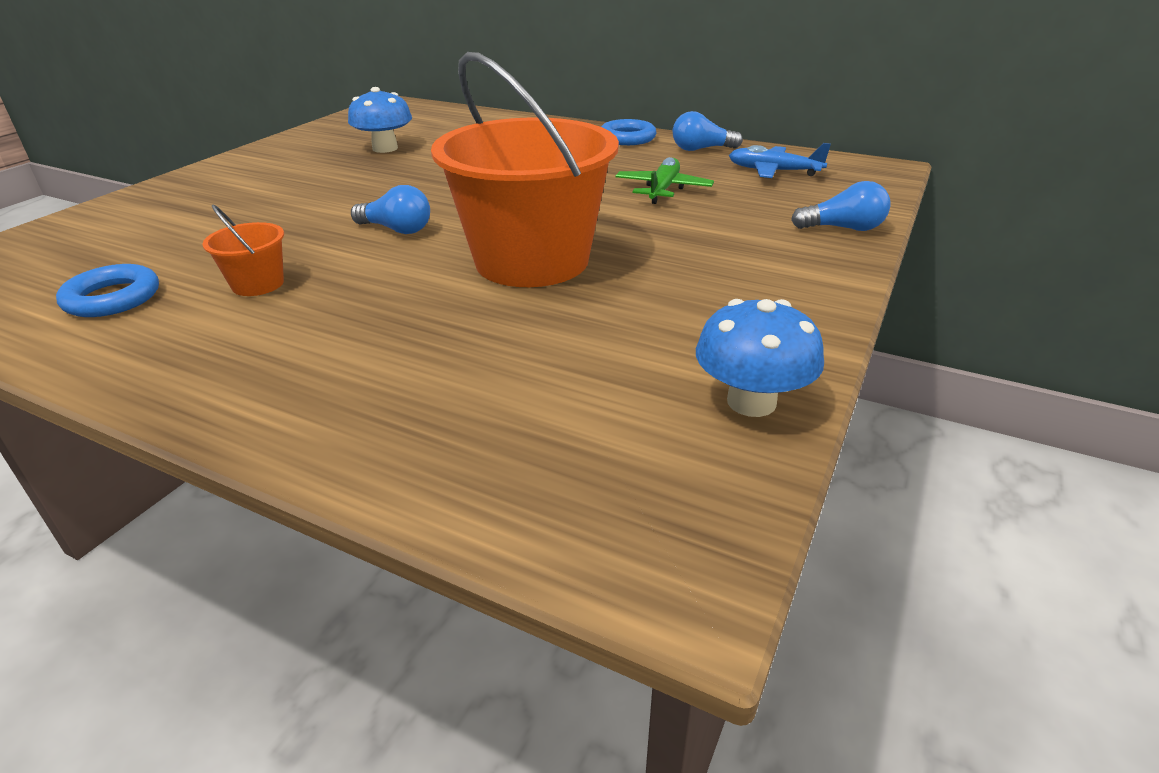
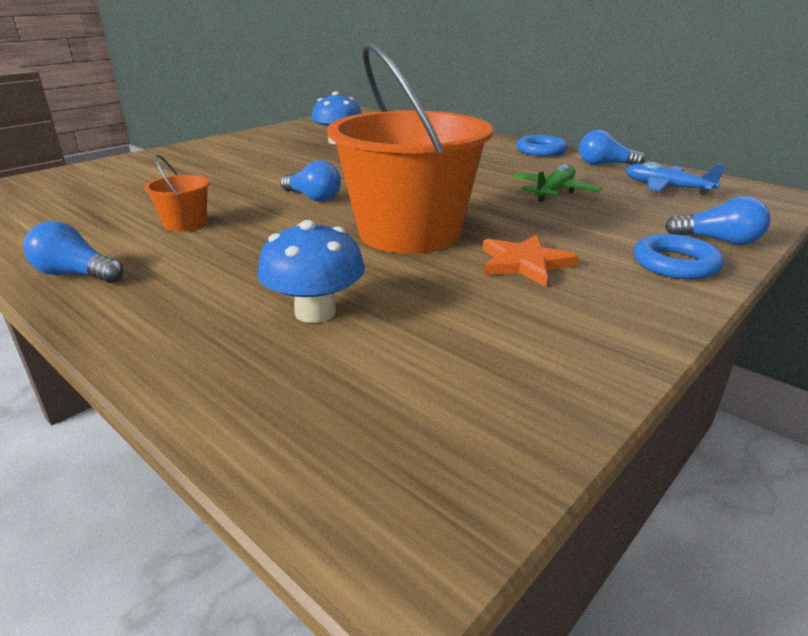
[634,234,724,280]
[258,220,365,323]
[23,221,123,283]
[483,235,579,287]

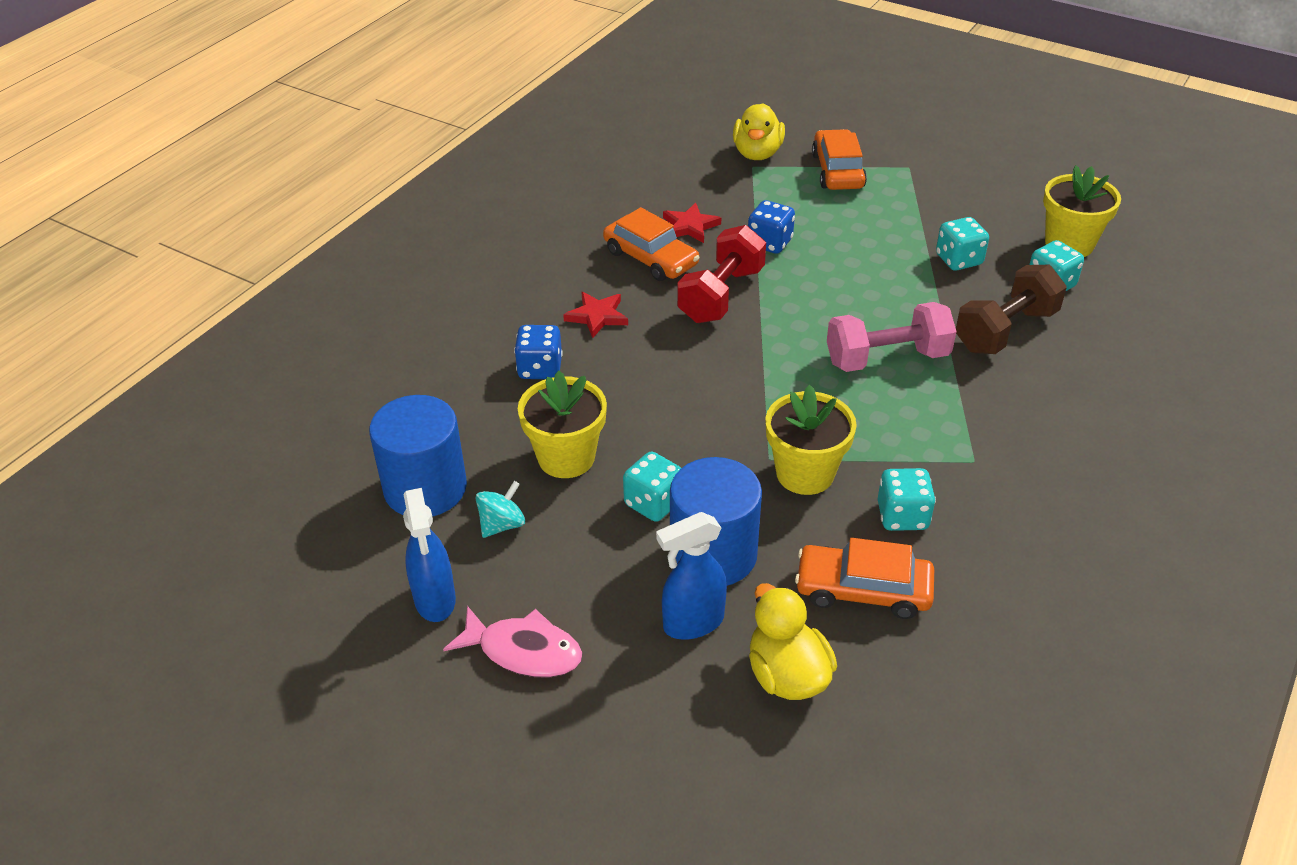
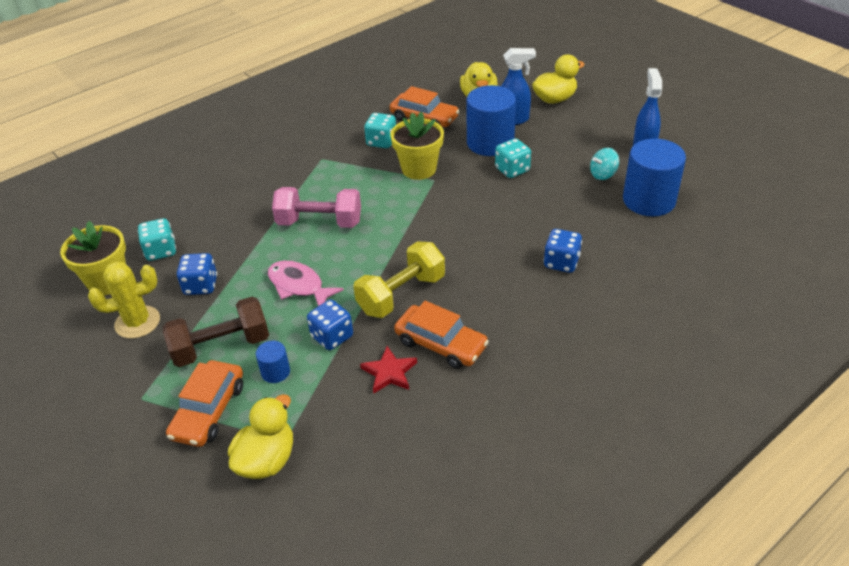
[394,301,489,369]
[177,253,217,295]
[353,241,445,318]
[163,297,269,367]
[563,292,628,338] (first image)
[518,371,607,478] (first image)
[268,261,344,306]
[532,54,585,104]
[88,262,160,339]
[256,341,290,383]

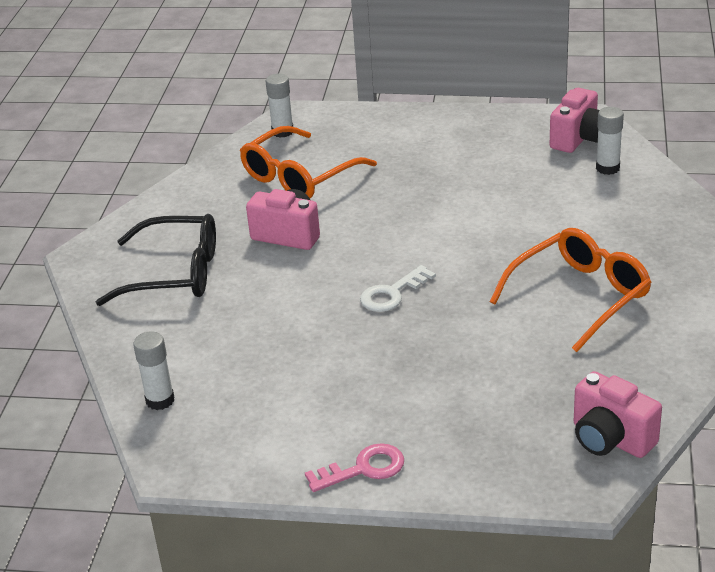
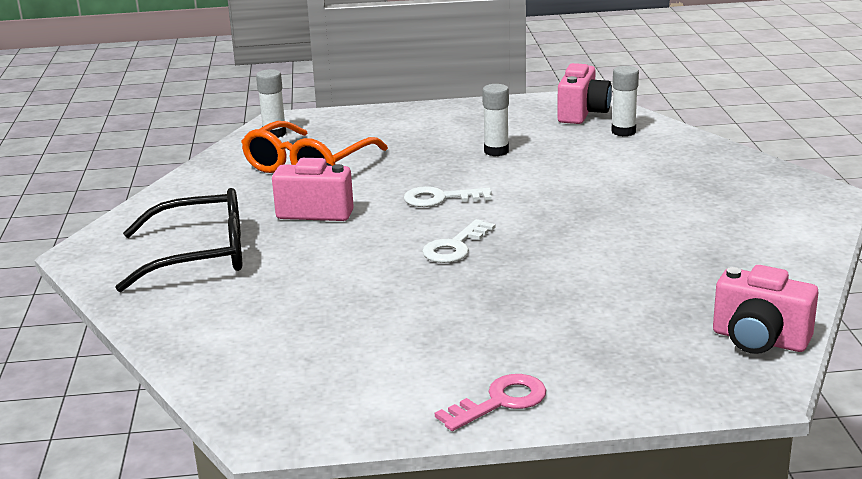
[490,228,652,352] (first image)
[482,84,509,156]
[404,186,492,207]

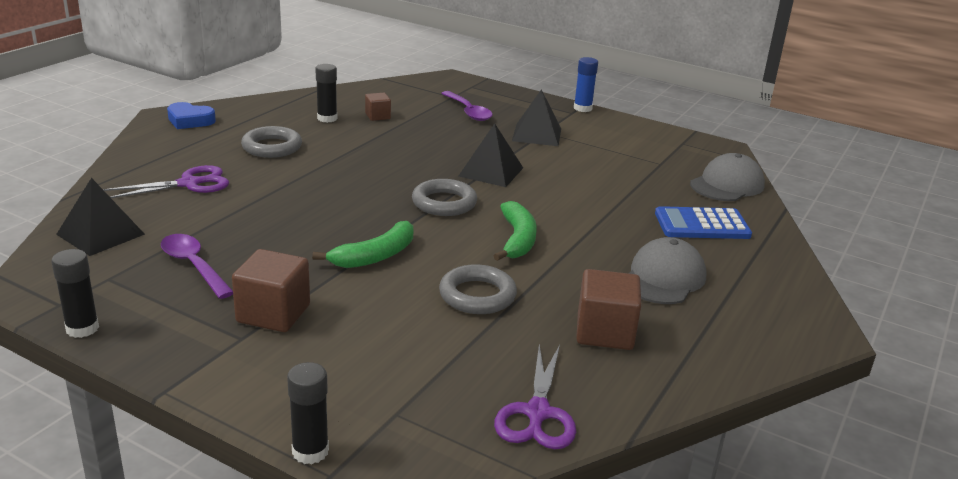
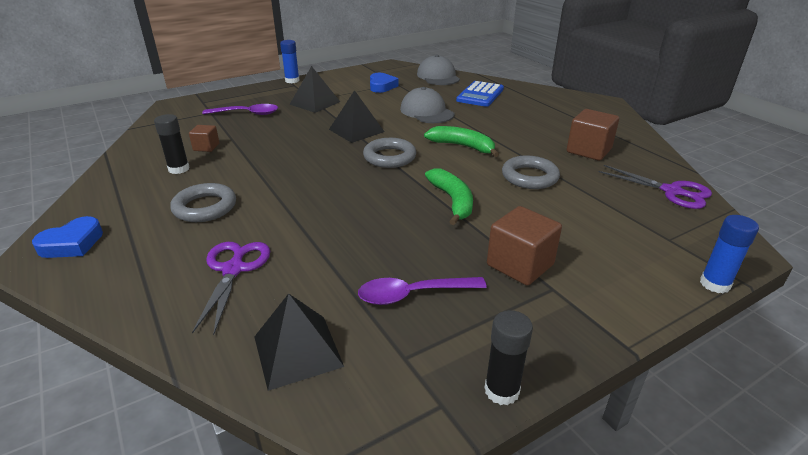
[400,87,454,123]
[700,215,759,294]
[370,73,399,93]

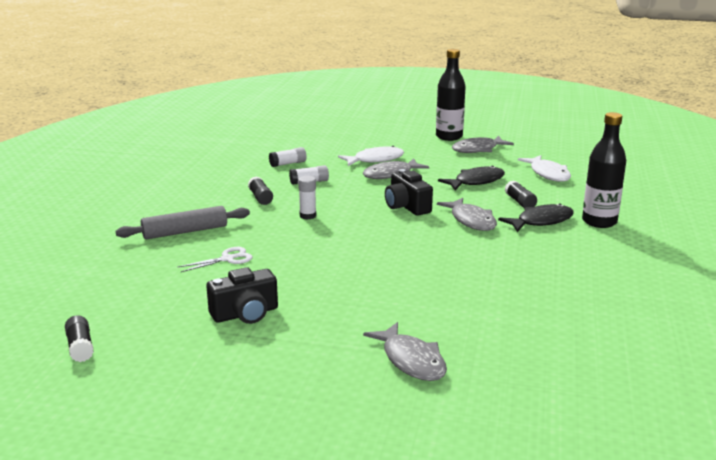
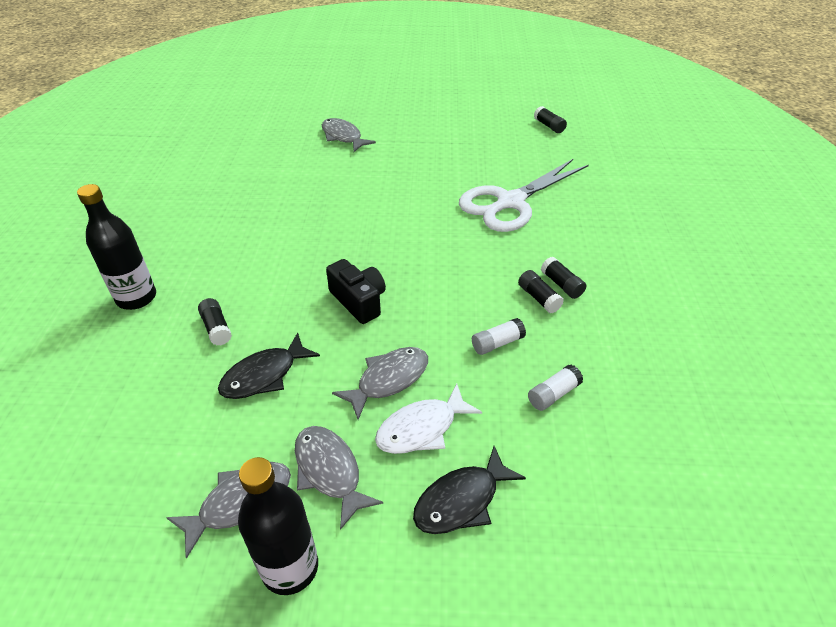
[518,155,571,182] (first image)
[298,176,316,220] (first image)
[295,426,383,530]
[413,446,526,534]
[116,206,250,239] (first image)
[459,159,589,232]
[206,267,278,324] (first image)
[541,257,586,299]

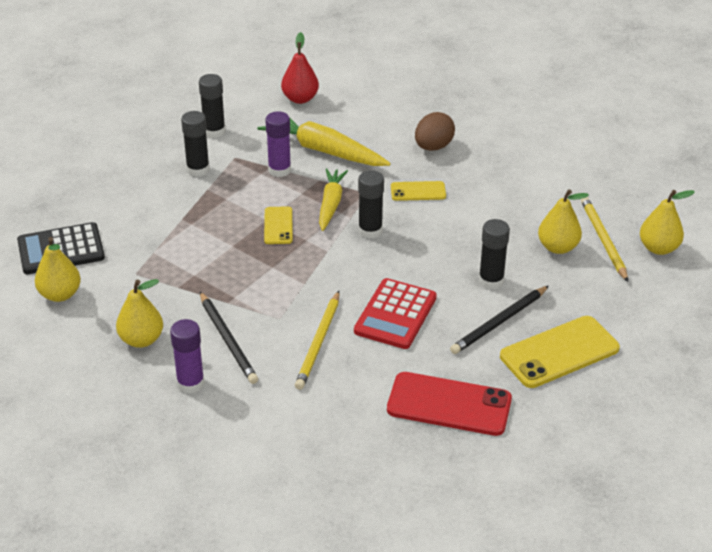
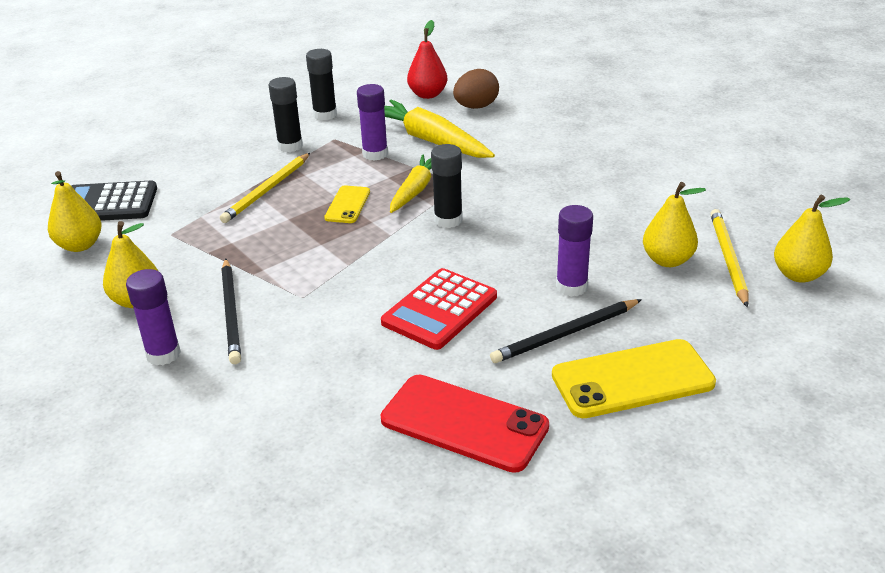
[453,69,499,109]
[391,181,446,201] (first image)
[556,205,593,297]
[220,153,310,223]

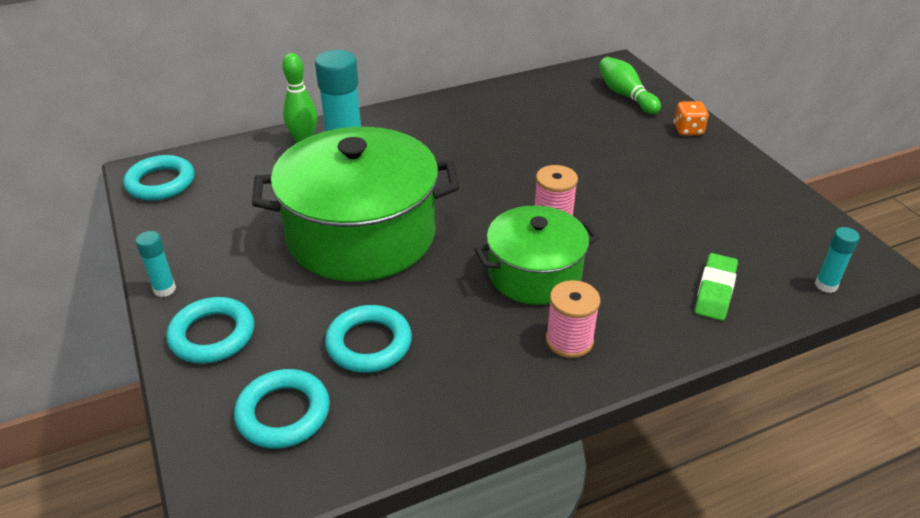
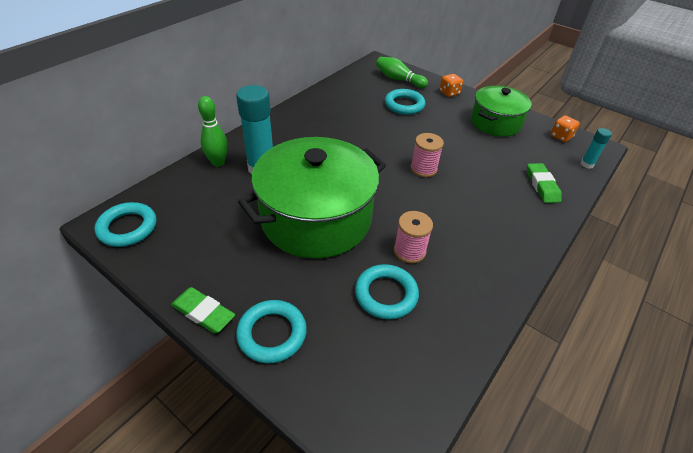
[471,86,531,137]
[171,287,235,333]
[394,211,433,264]
[385,89,425,115]
[551,116,580,142]

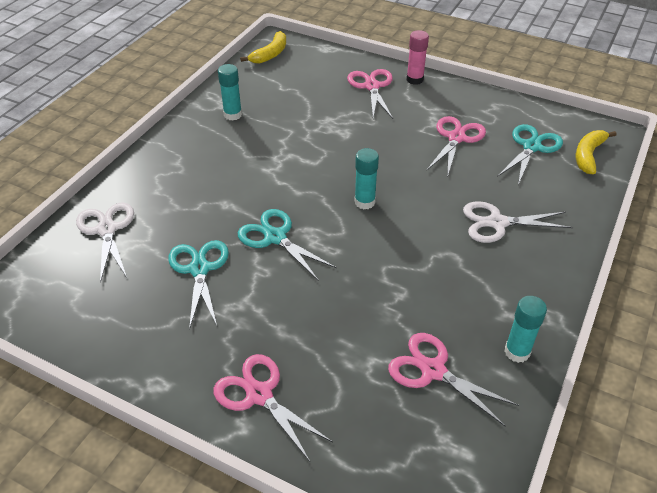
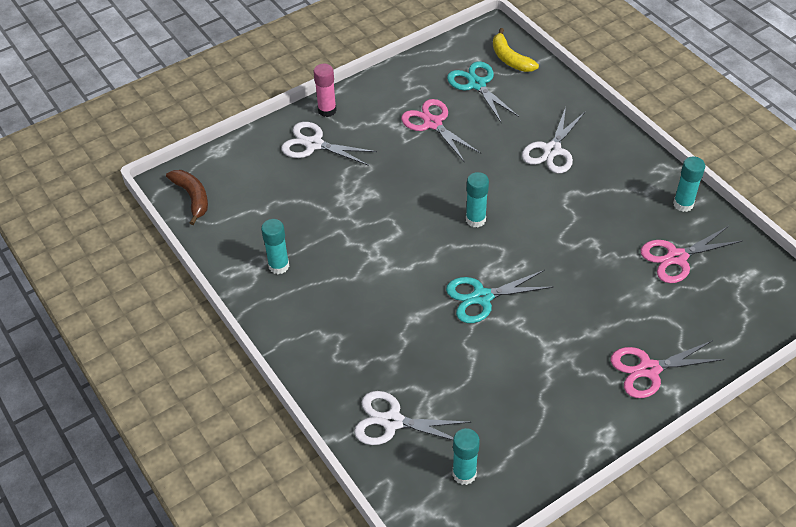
[166,170,208,225]
[281,122,377,166]
[168,240,229,330] (first image)
[453,428,480,485]

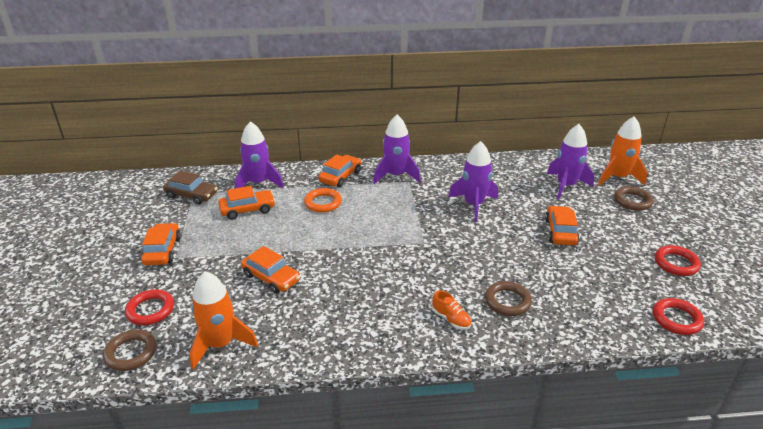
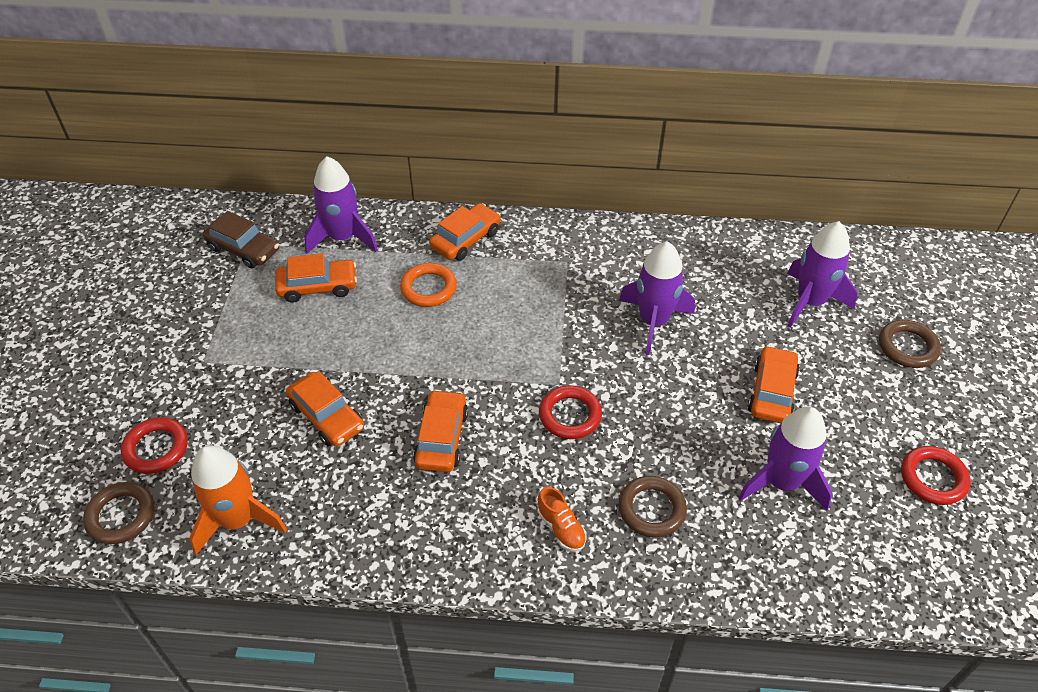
[738,406,832,510]
[598,116,647,185] (first image)
[413,389,468,472]
[539,385,602,439]

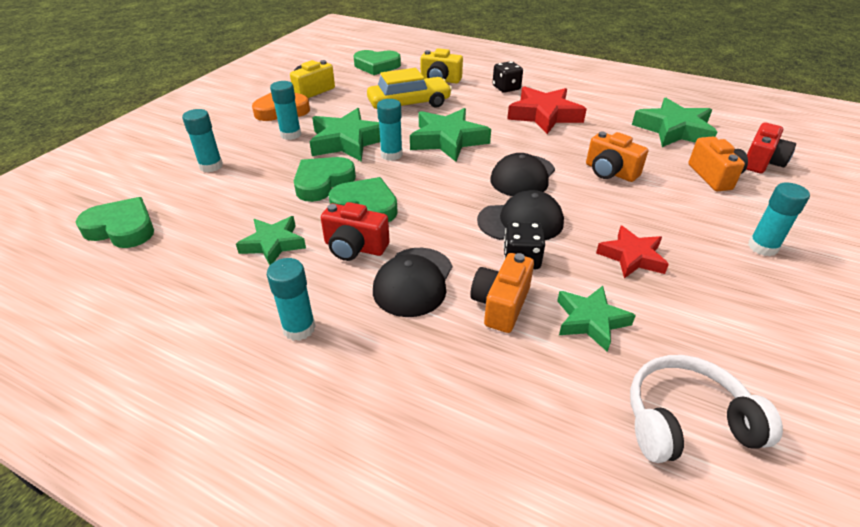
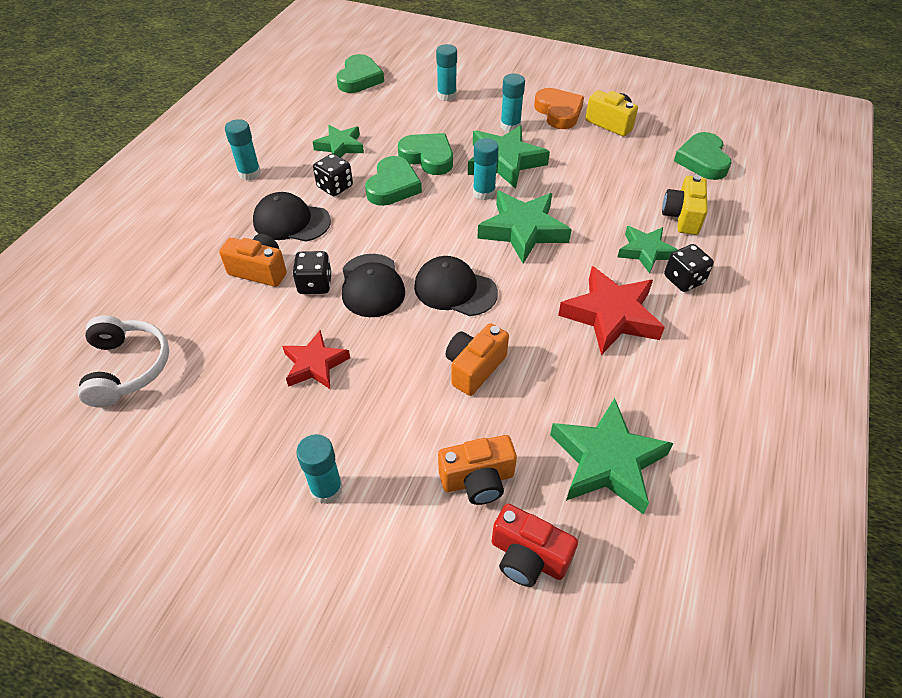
[367,68,452,109] (first image)
[313,154,353,196]
[618,226,678,274]

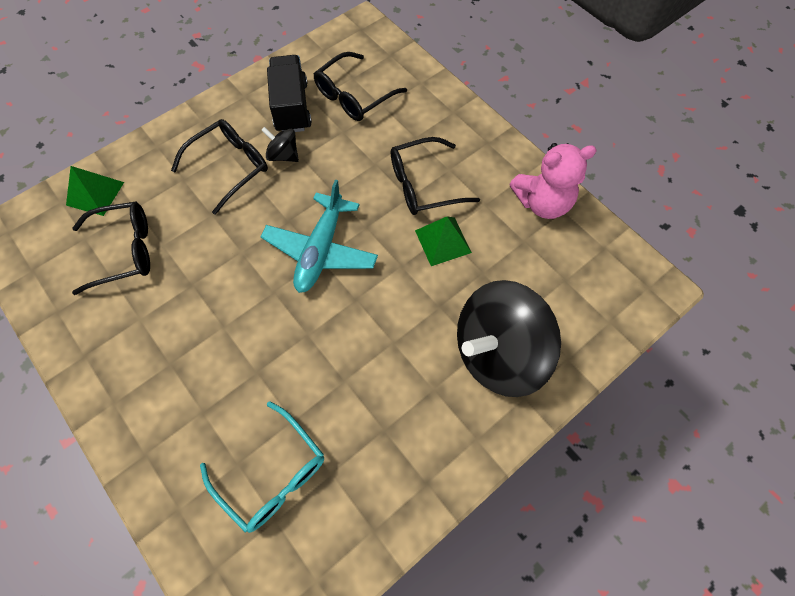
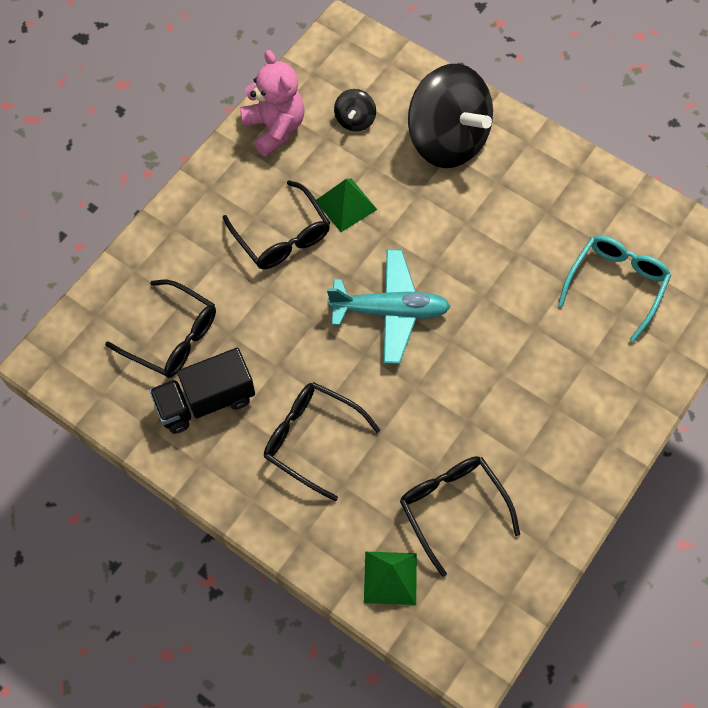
[334,89,376,132]

